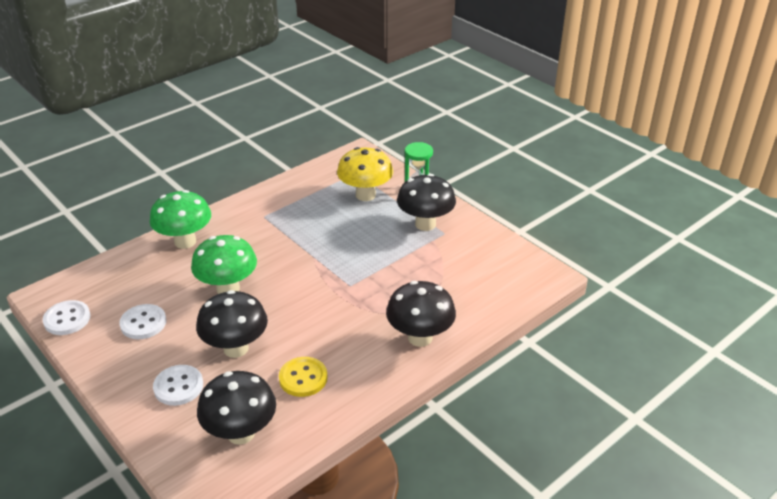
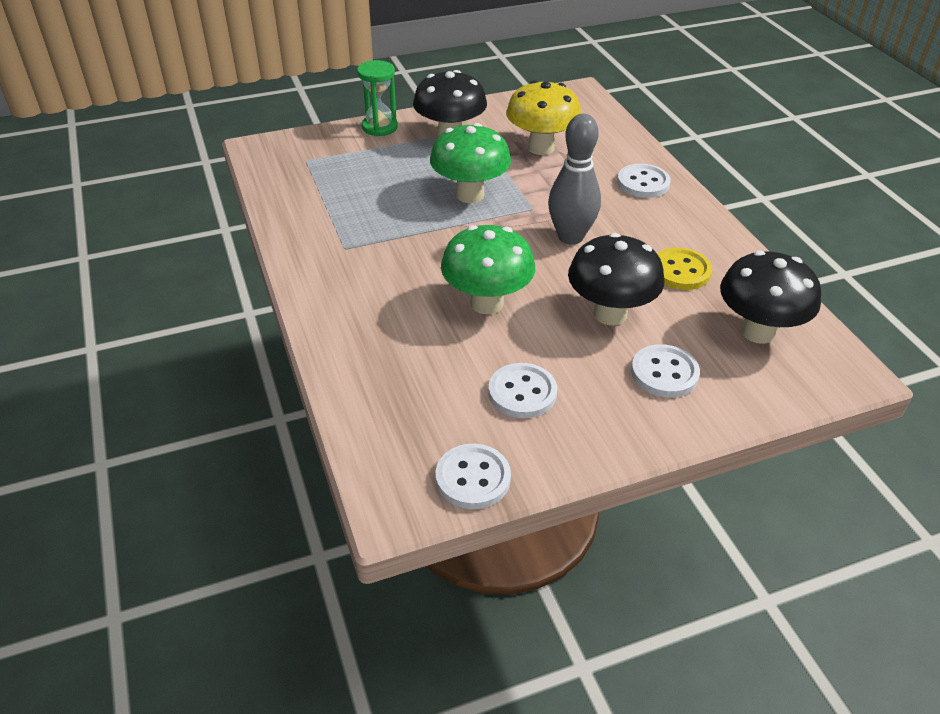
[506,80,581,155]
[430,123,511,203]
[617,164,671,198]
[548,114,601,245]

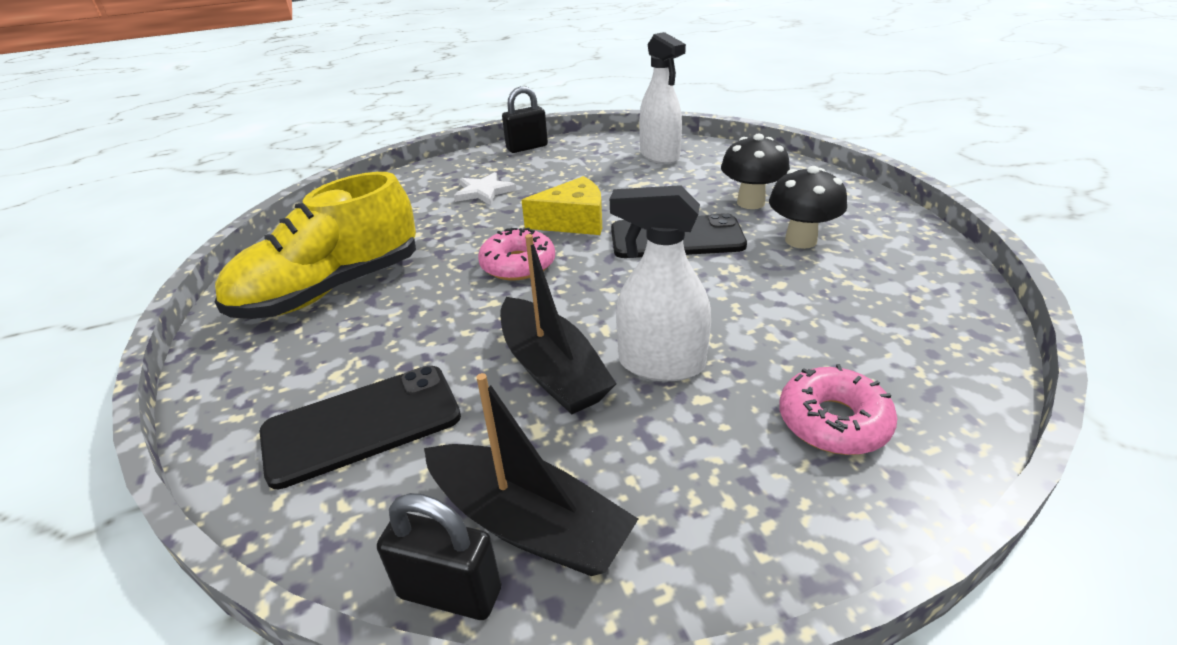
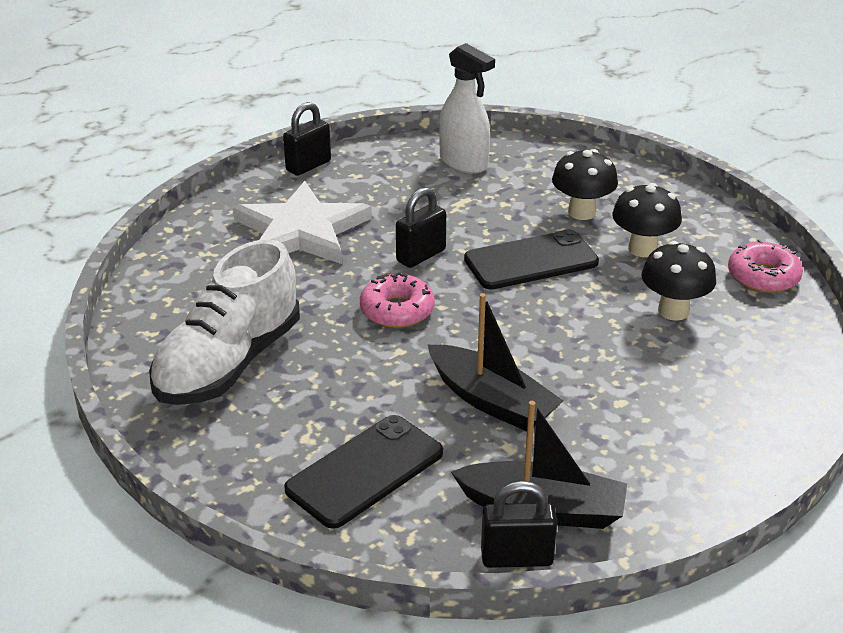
[149,239,300,405]
[233,181,371,264]
[396,187,446,268]
[610,185,711,381] (first image)
[728,239,803,293]
[642,241,716,321]

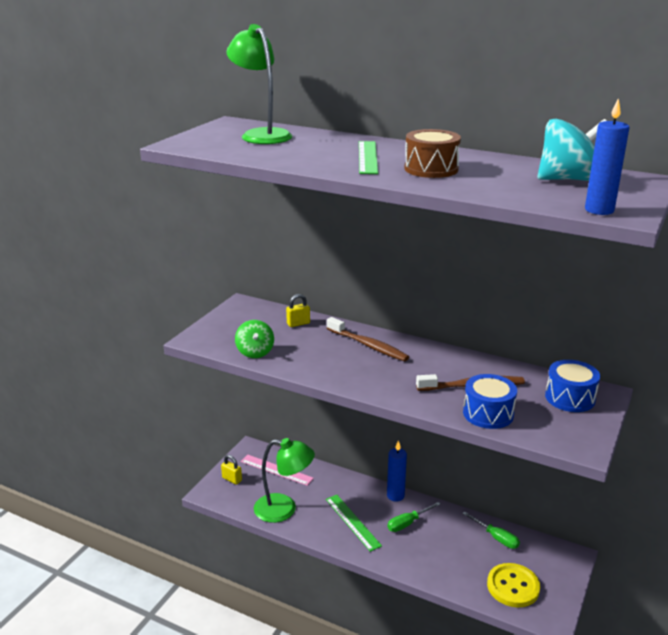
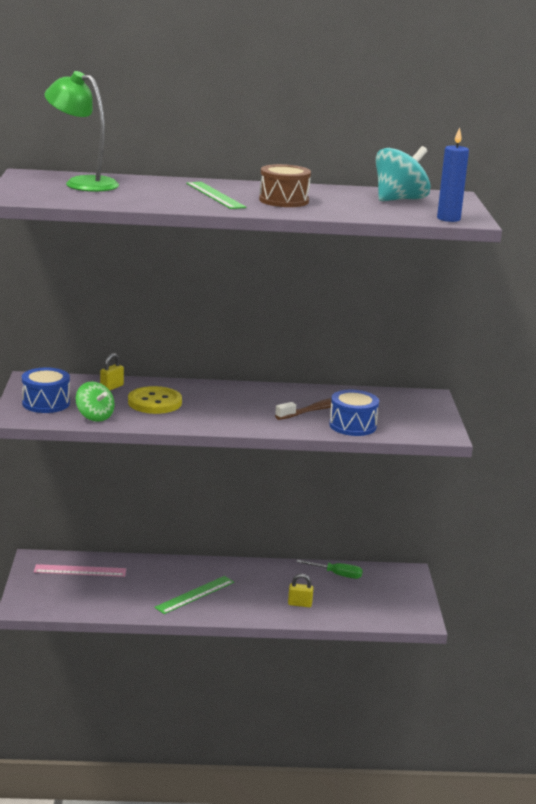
[327,317,409,361] (first image)
[22,367,70,413]
[254,438,315,523] (first image)
[387,440,407,501] (first image)
[288,574,314,607]
[154,576,234,614]
[387,502,441,532] (first image)
[128,386,182,414]

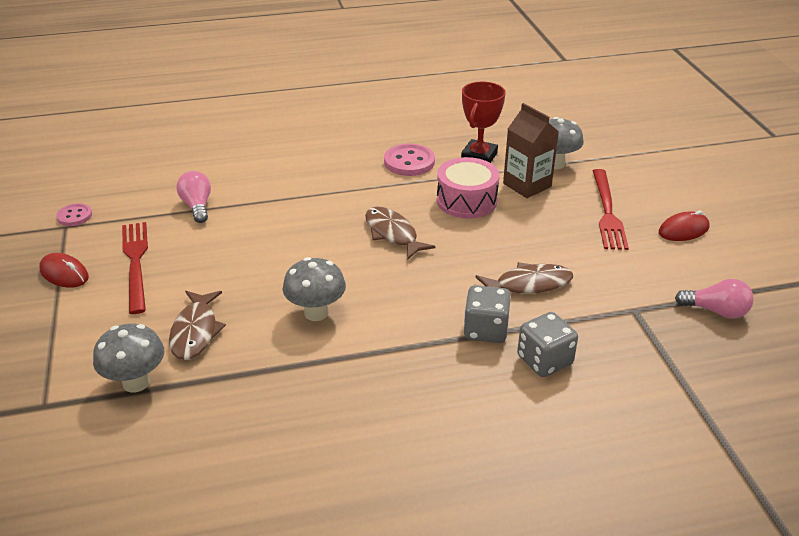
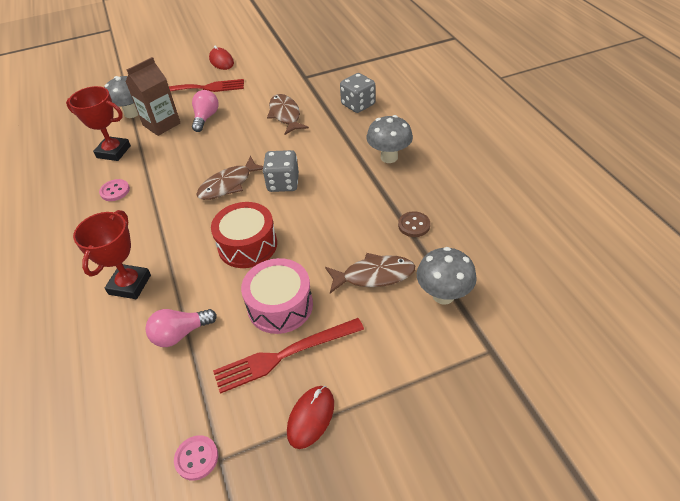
[99,179,130,201]
[241,258,313,334]
[367,115,413,163]
[192,90,219,132]
[263,150,299,192]
[211,202,277,268]
[73,210,151,299]
[398,211,430,237]

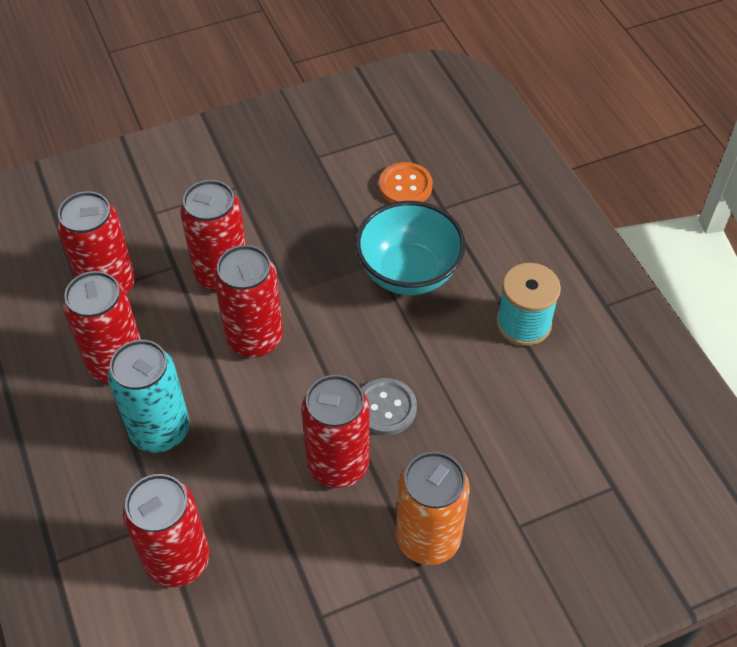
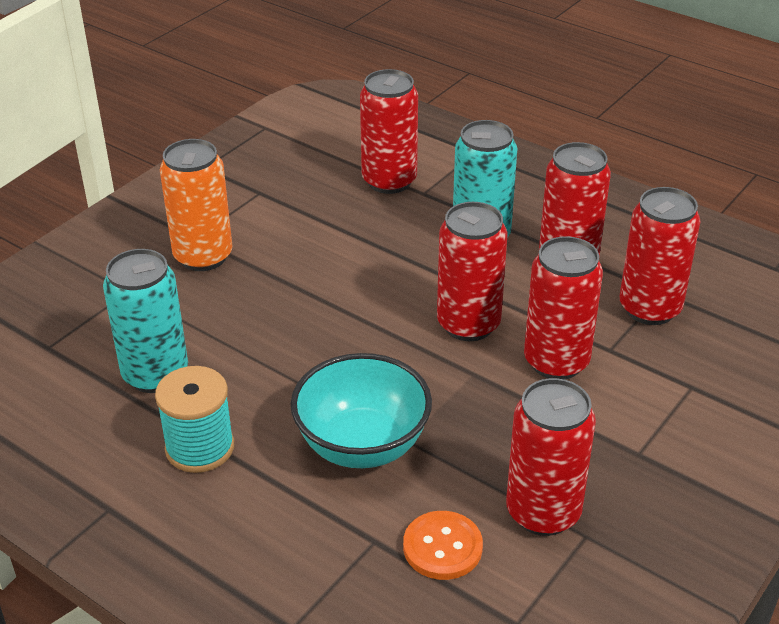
[506,378,596,536]
[361,378,417,435] (first image)
[103,249,188,393]

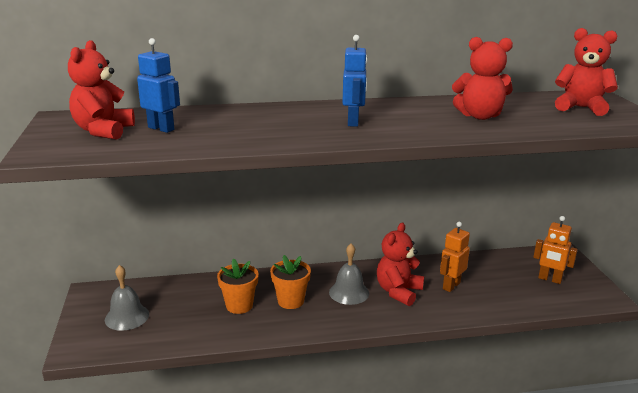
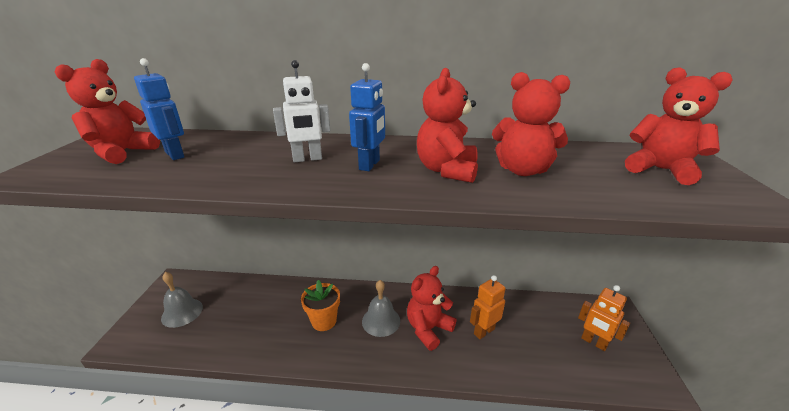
[217,258,259,314] (first image)
[273,60,330,162]
[417,68,478,183]

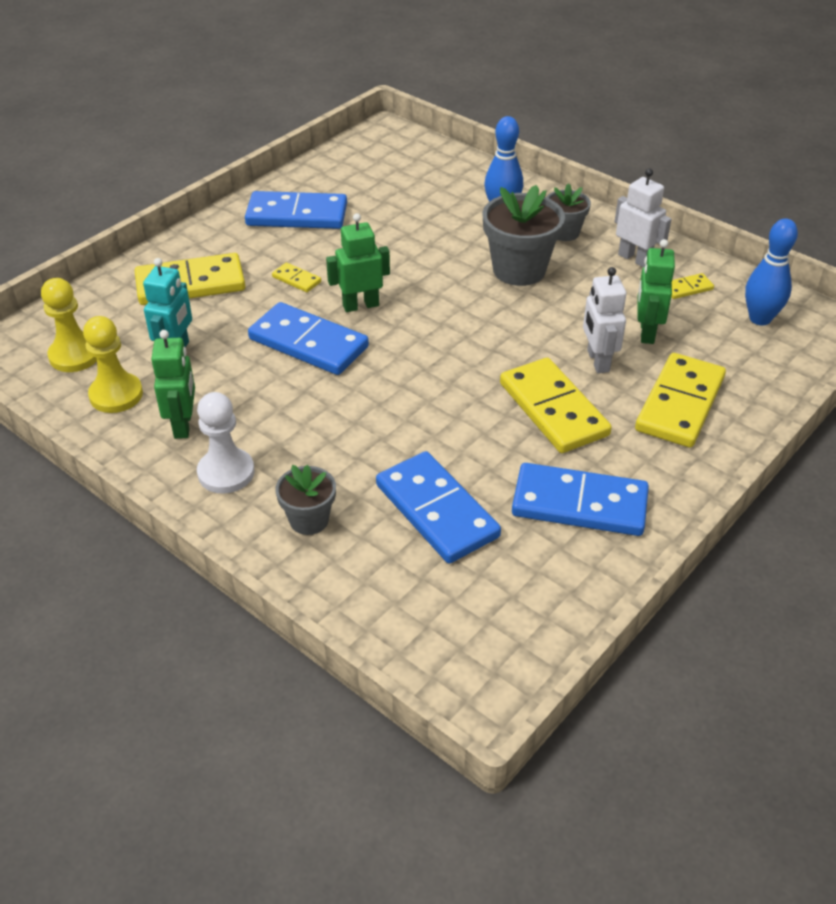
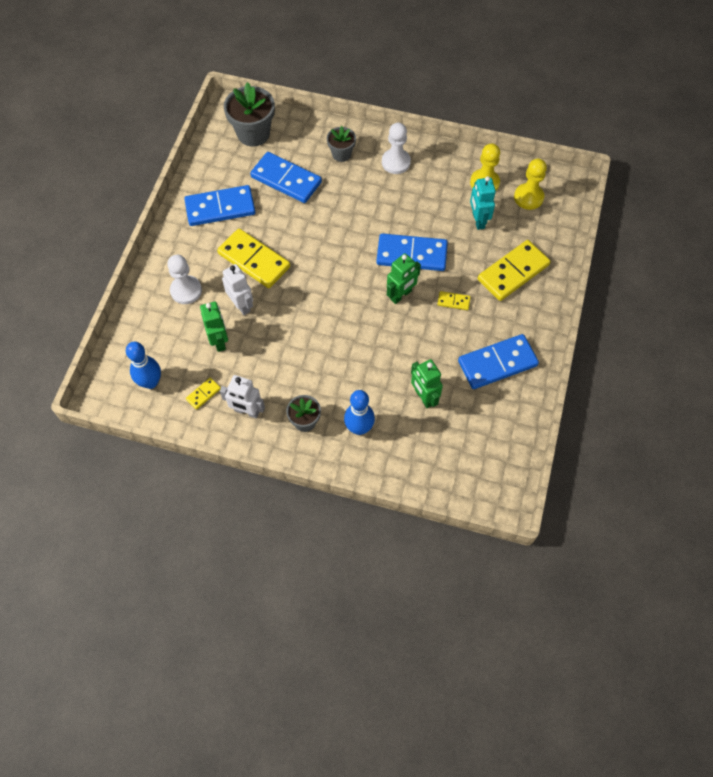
[224,82,275,147]
[411,359,443,408]
[167,255,202,304]

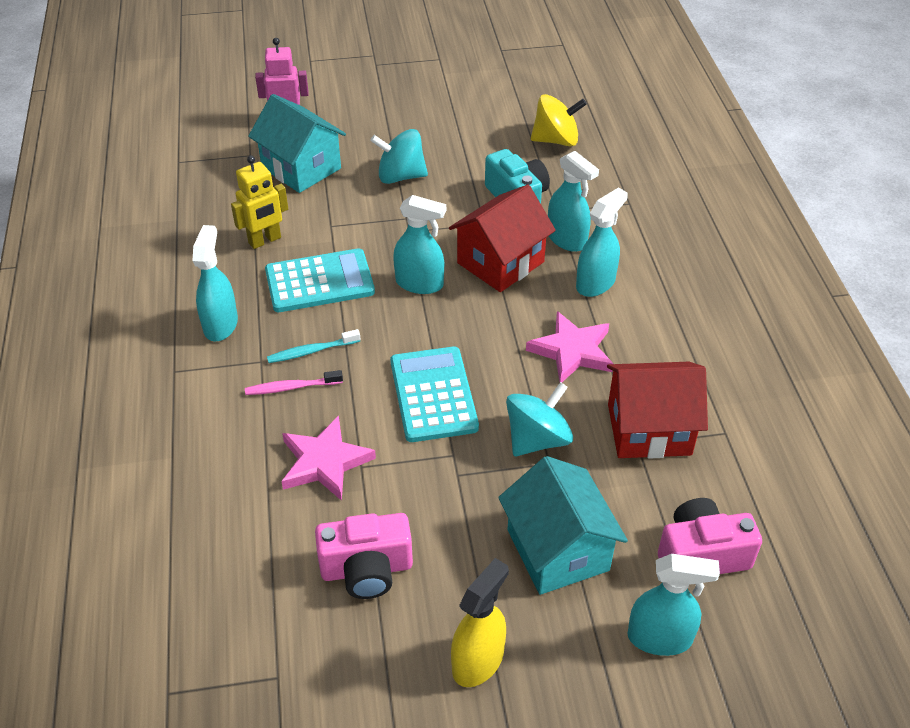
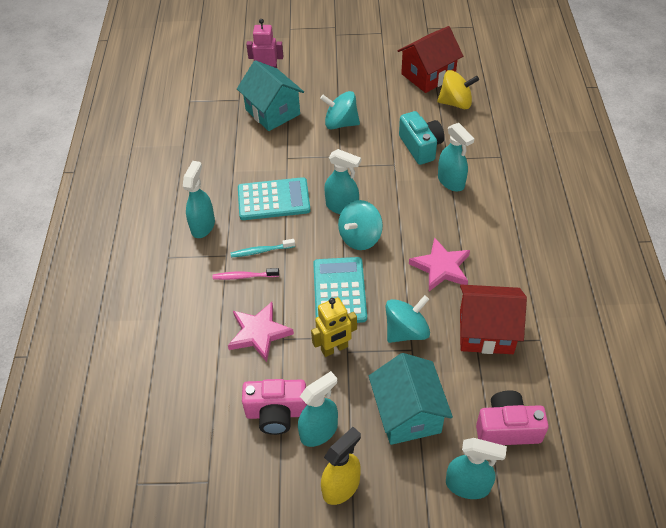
[311,297,357,357]
[397,26,463,93]
[298,371,338,447]
[338,200,383,250]

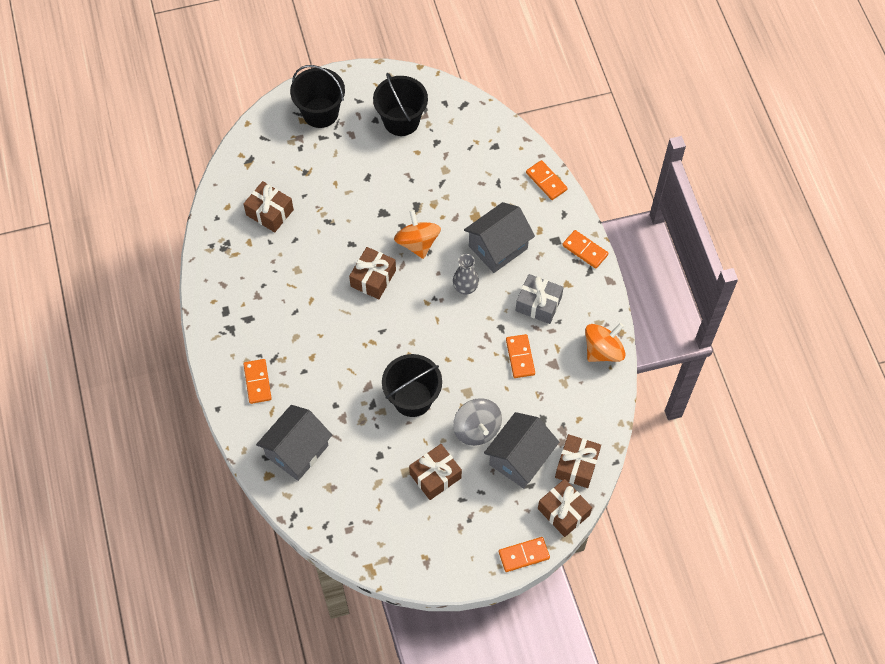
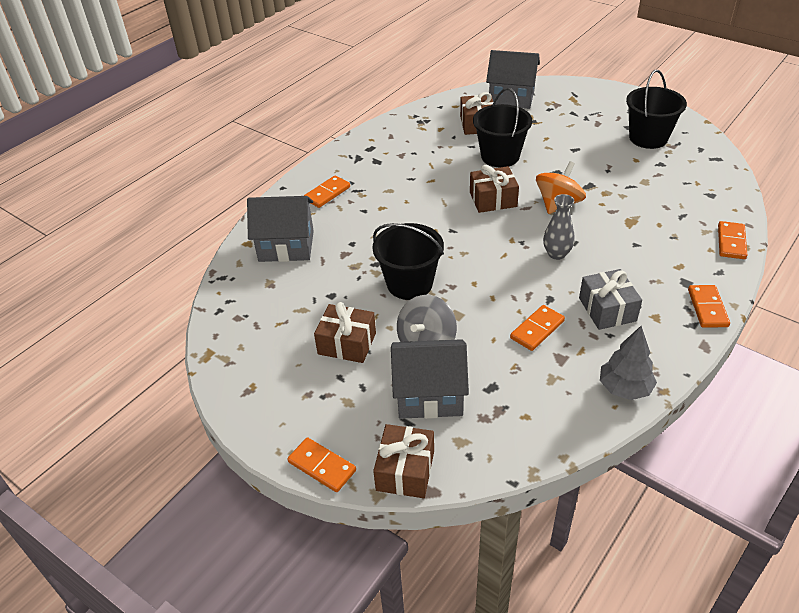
[473,88,532,167]
[486,50,540,109]
[600,326,657,400]
[555,434,601,488] (first image)

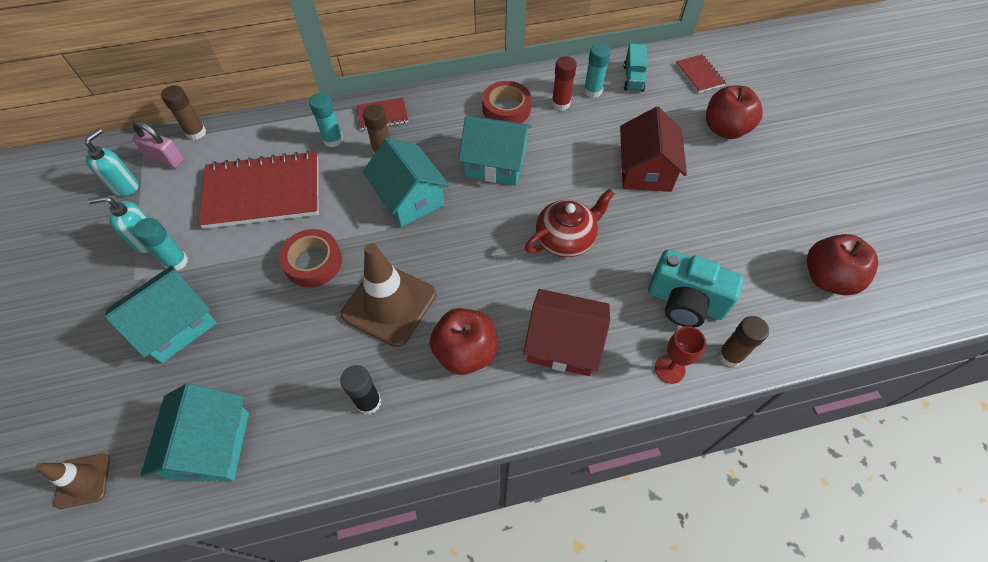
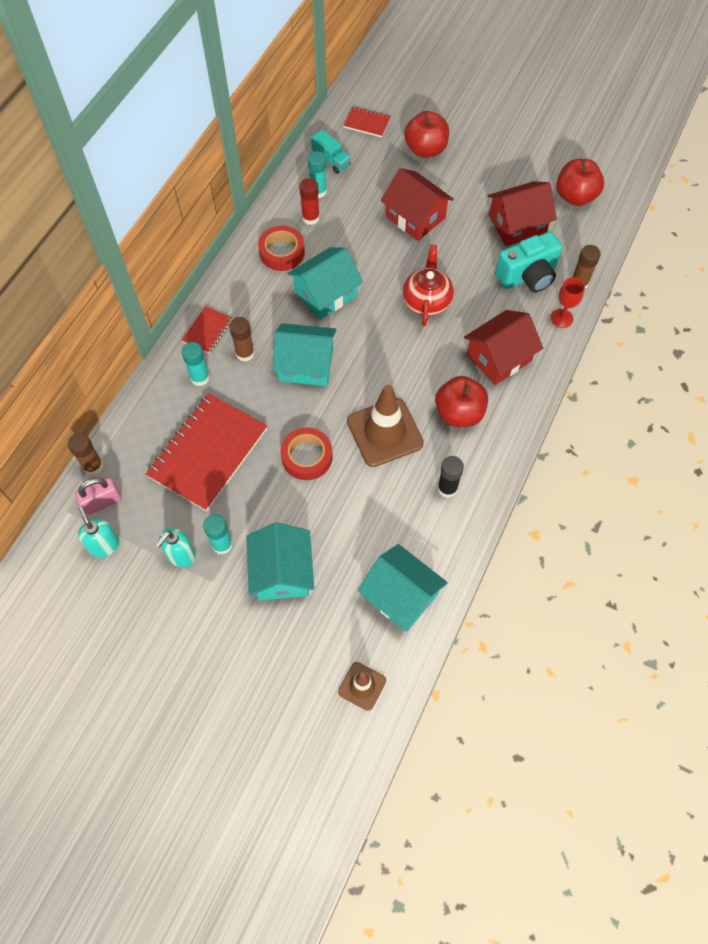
[488,181,557,246]

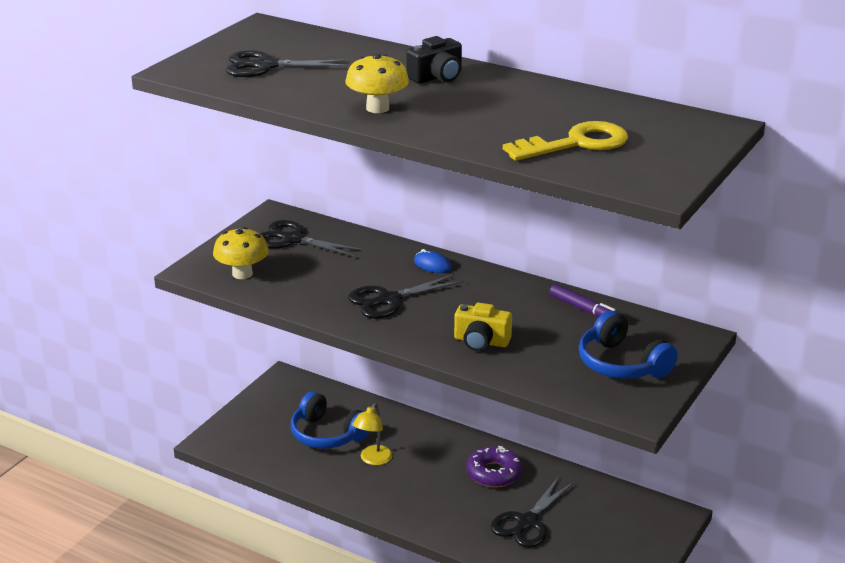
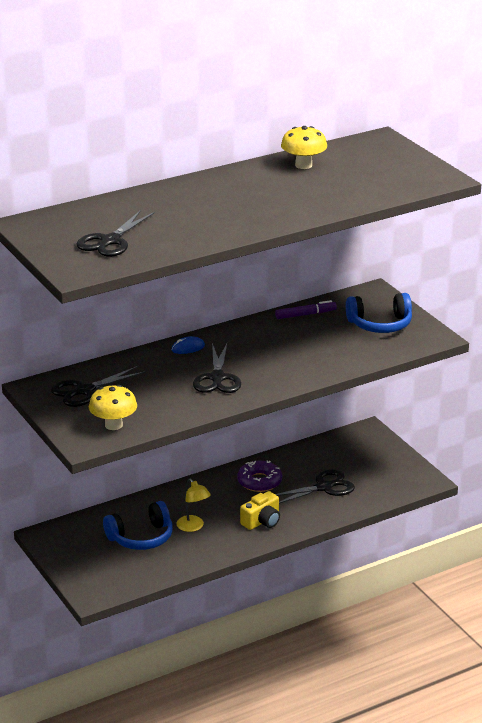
[406,36,462,84] (first image)
[281,126,327,169]
[503,121,628,161] (first image)
[240,491,280,530]
[275,469,355,504]

